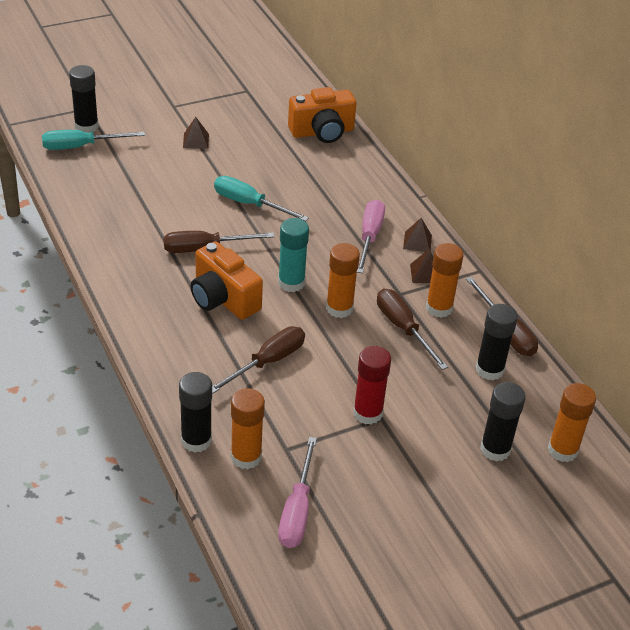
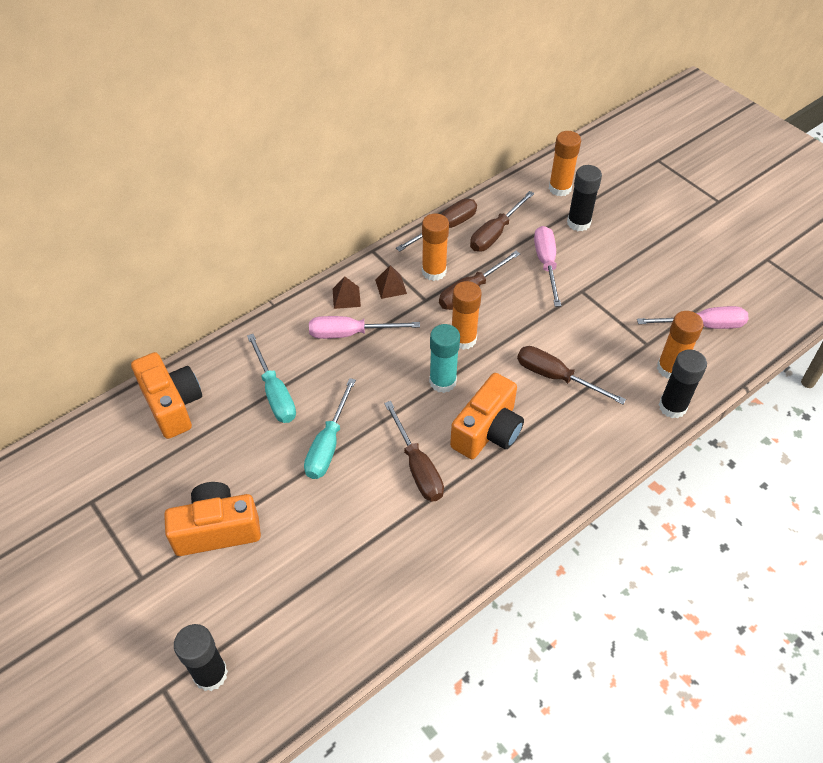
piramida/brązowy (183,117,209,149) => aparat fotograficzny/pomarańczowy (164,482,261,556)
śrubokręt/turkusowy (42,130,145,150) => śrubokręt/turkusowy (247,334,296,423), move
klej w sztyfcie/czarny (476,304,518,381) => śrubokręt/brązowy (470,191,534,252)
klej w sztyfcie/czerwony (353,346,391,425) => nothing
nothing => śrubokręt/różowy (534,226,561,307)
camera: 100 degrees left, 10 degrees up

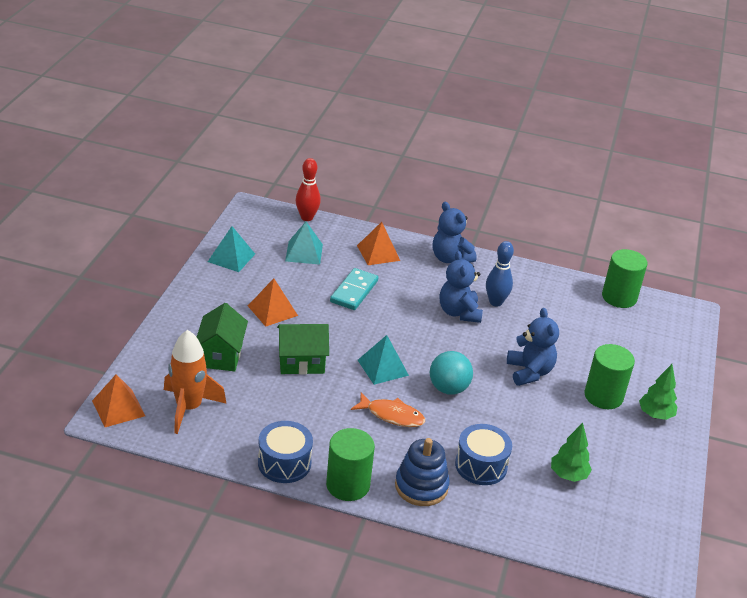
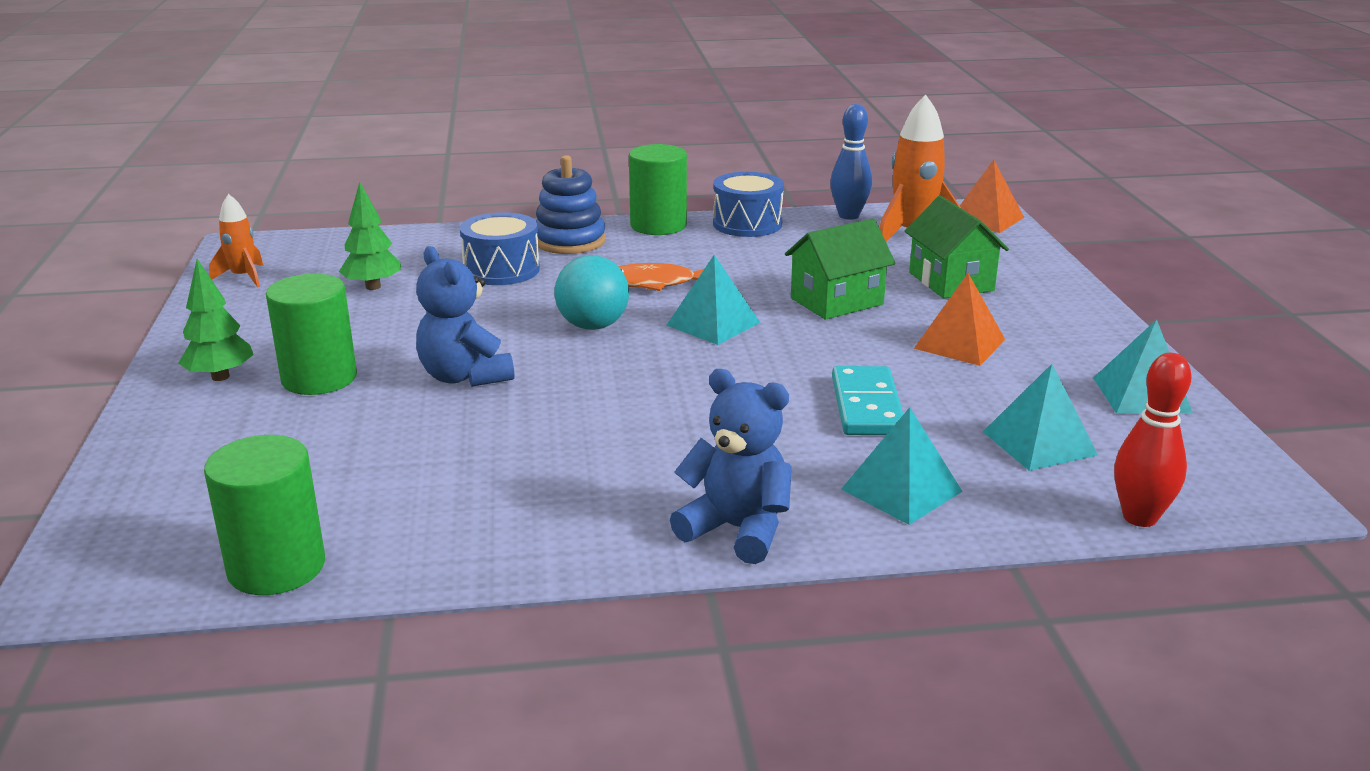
piramida/pomarańczowy (357,222,400,265) => piramida/turkusowy (841,407,963,525)
kręgiel/niebieski (486,241,514,306) => kręgiel/niebieski (830,104,872,220), move
miś/niebieski (440,251,483,323) => nothing
nothing => rakieta/pomarańczowy (209,194,263,287)
camera: 160 degrees right, 10 degrees down

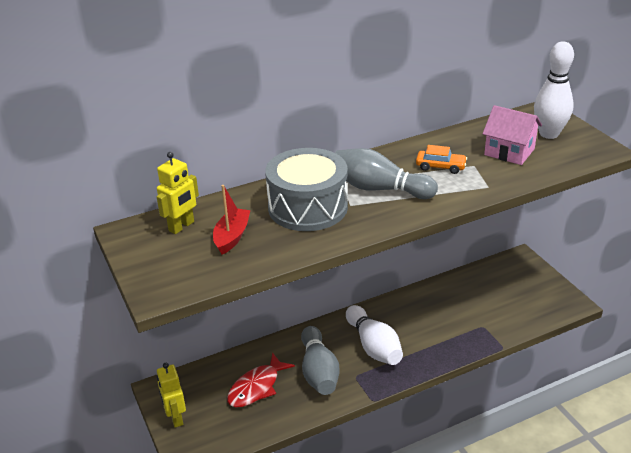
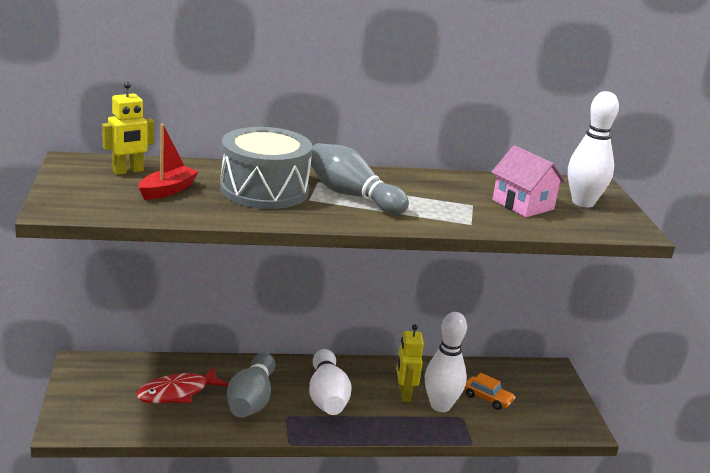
samochód/pomarańczowy (416,145,467,174) => samochód/pomarańczowy (464,373,515,410), move
robot/żółty (157,363,186,428) => robot/żółty (396,324,424,402), move
nothing => kręgiel/biały (425,312,467,412)
camera: 15 degrees right, 10 degrees down

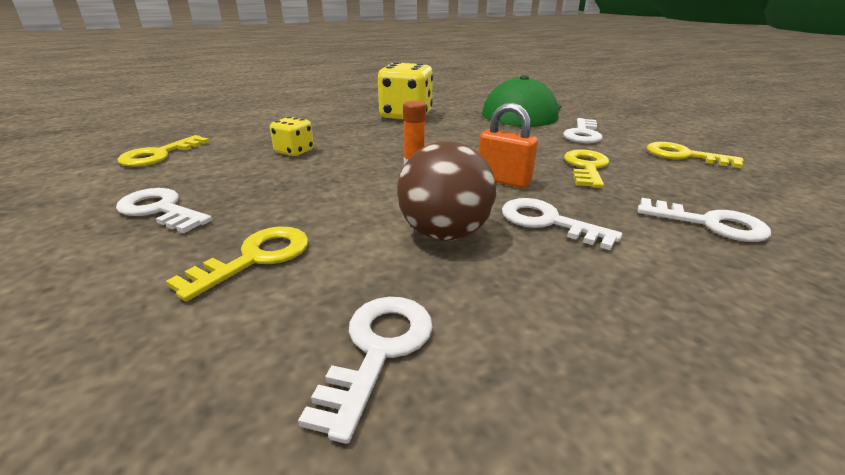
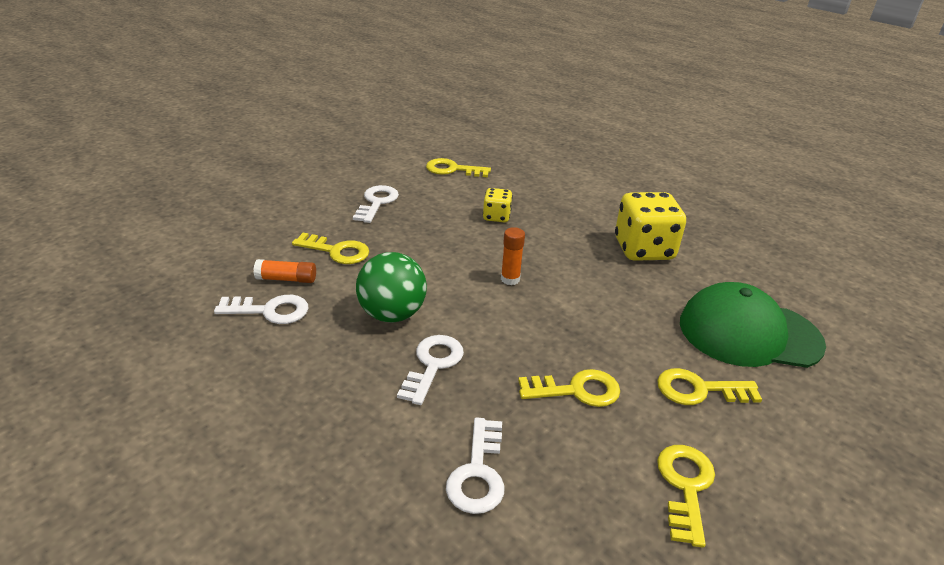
kłódka/pomarańczowy (478,103,538,188) => nothing
klucz/biały (563,118,603,143) => klucz/żółty (657,368,762,405)
piłka/brązowy (397,141,496,241) => piłka/zielony (356,252,427,322)
nothing => klej w sztyfcie/pomarańczowy (253,259,316,283)
camera: 70 degrees right, 5 degrees up

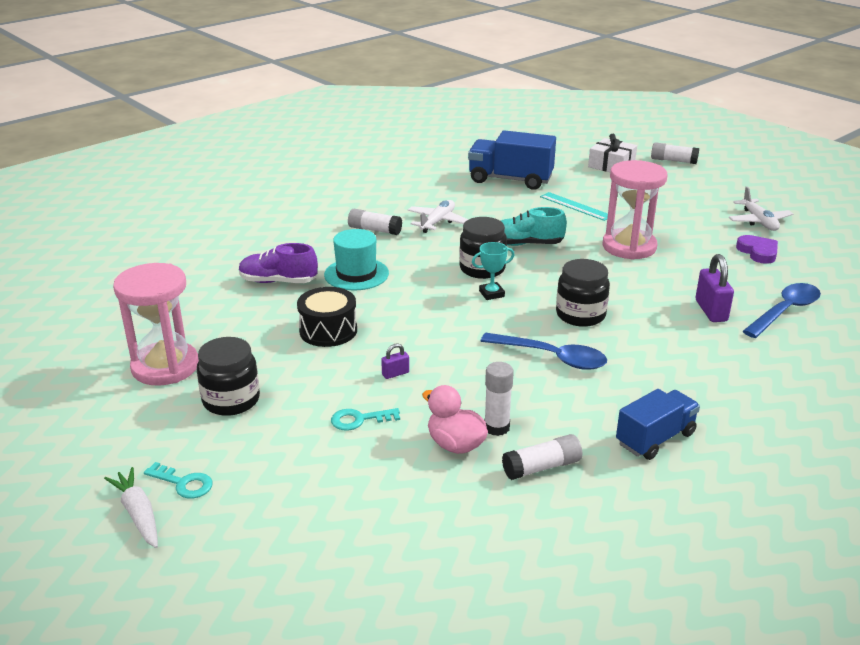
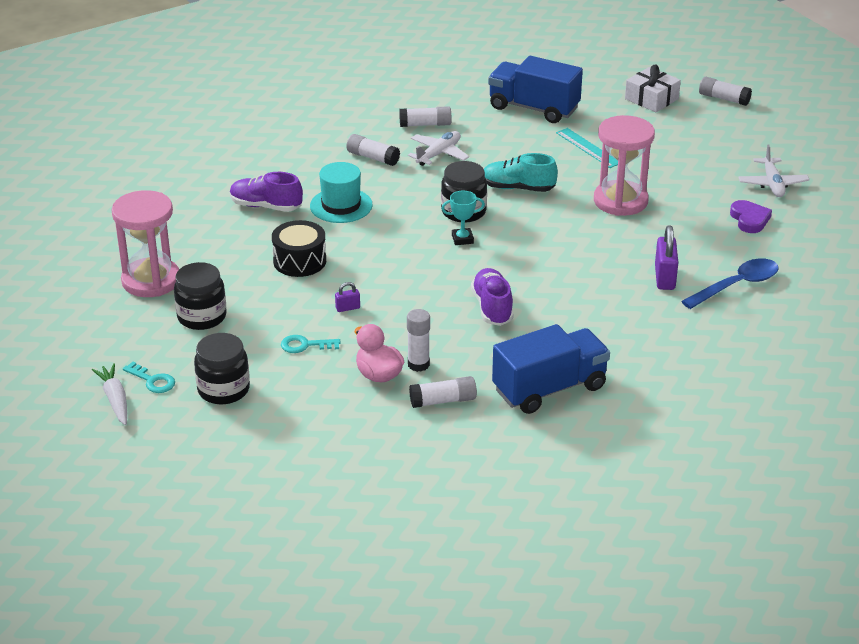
słoik/czarny (556,259,610,327) => słoik/czarny (194,333,250,404), move
łyżka/niebieski (481,333,607,370) => but/fioletowy (471,268,514,326)
ciężarówka/niebieski (616,389,700,460) => ciężarówka/niebieski (492,324,610,414), x1.51
nothing => klej w sztyfcie/biały (399,106,452,127)
camera: 10 degrees right, 5 degrees up

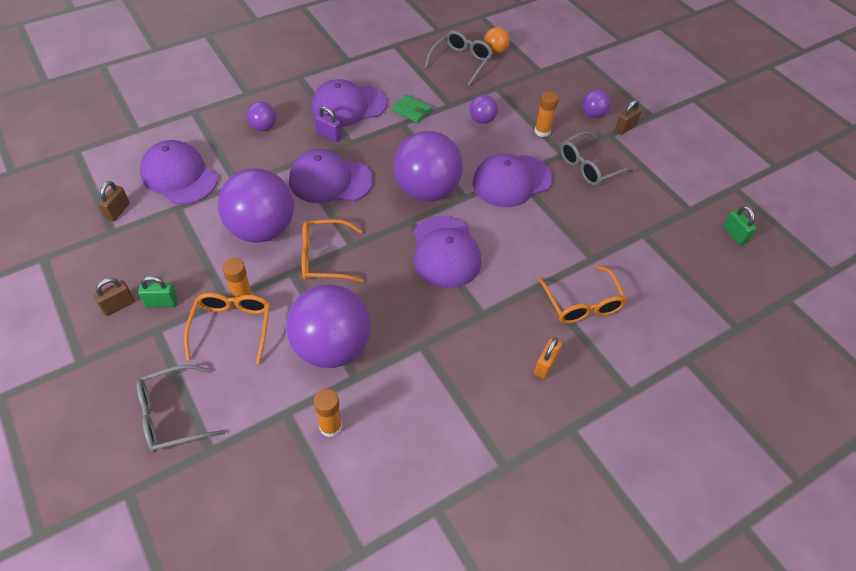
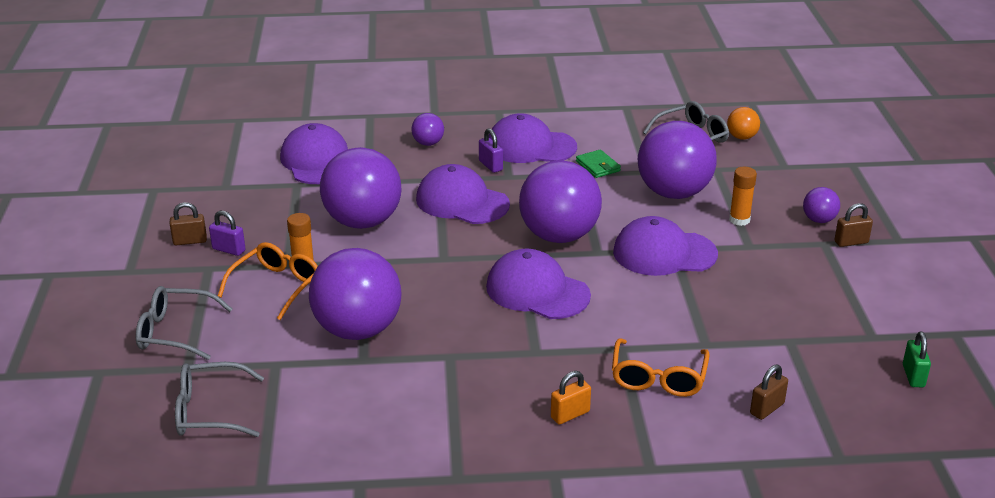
piłka/fioletowy (469,95,498,124) => piłka/fioletowy (638,121,717,199), x2.22
okulary/szary (560,131,635,186) => okulary/szary (175,362,264,437), move
kłódka/brązowy (98,181,130,222) => kłódka/brązowy (750,365,788,420), move
czapka/fioletowy (414,216,481,288) => czapka/fioletowy (486,249,591,319), 105 degrees clockwise
okulary/pomarańczowy (301,219,364,282) => nothing
kłódka/zielony (138,276,178,307) => kłódka/fioletowy (209,211,246,256)
klej w sztyfcie/pomarańczowy (314,389,342,437) => nothing
camera: 30 degrees right, 20 degrees down

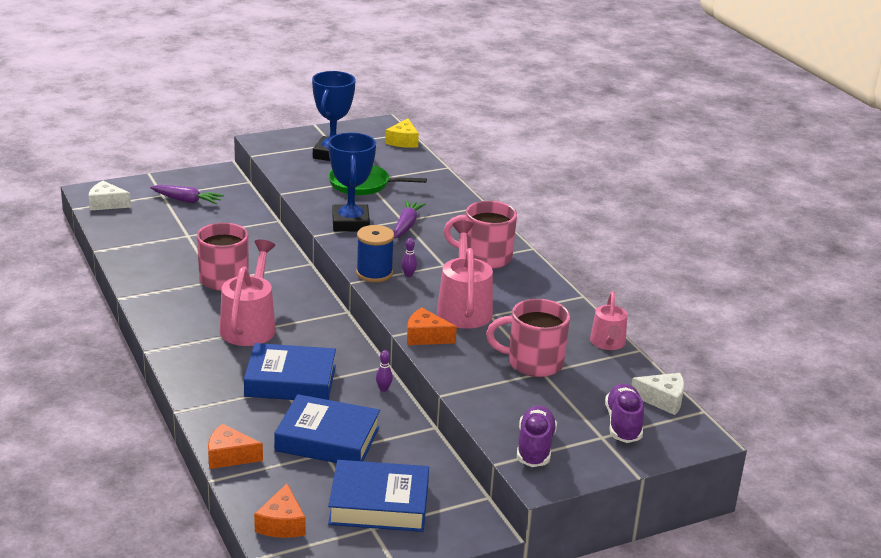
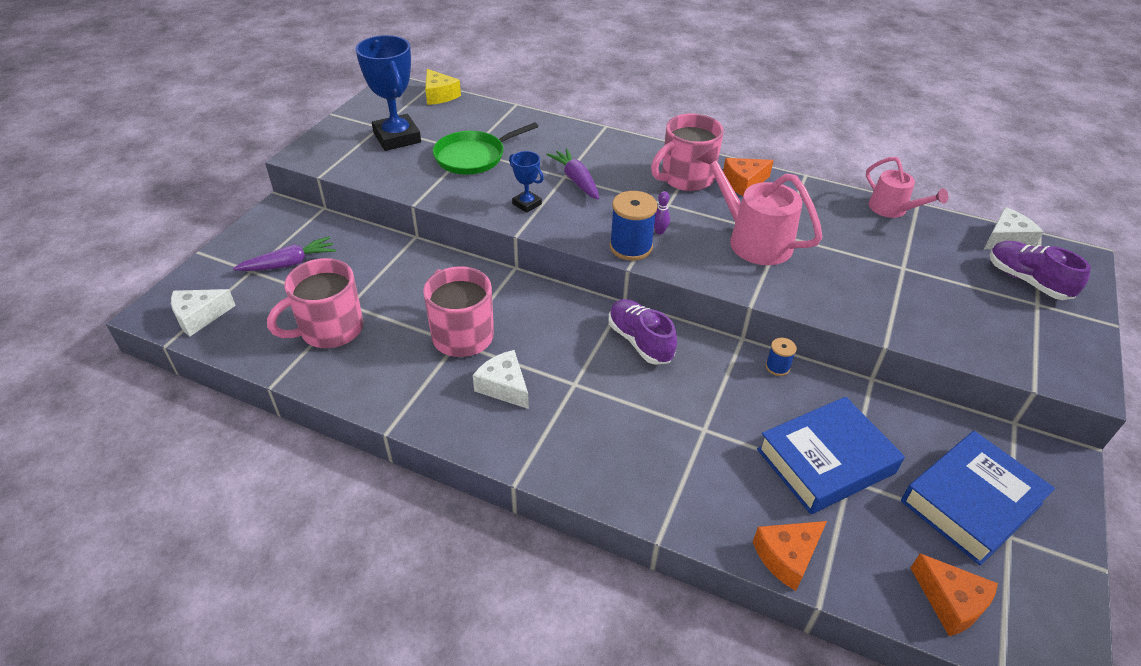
puchar/niebieski (328,133,376,232) => puchar/niebieski (509,151,544,213), x0.50
konewka/różowy (220,239,276,346) => nothing
kubek/różowy (486,299,570,377) => kubek/różowy (267,258,364,348), move
ser/pomarańczowy (407,308,457,345) => ser/pomarańczowy (723,158,774,196), move
książka/niebieski (244,343,336,400) => nothing
kręgiel/fioletowy (376,350,393,392) => szpulka/niebieski (766,338,797,376)
but/fioletowy (517,405,557,467) => but/fioletowy (609,299,677,365), move
nothing => ser/biały (473,350,529,409)
camera: 40 degrees left, 15 degrees up

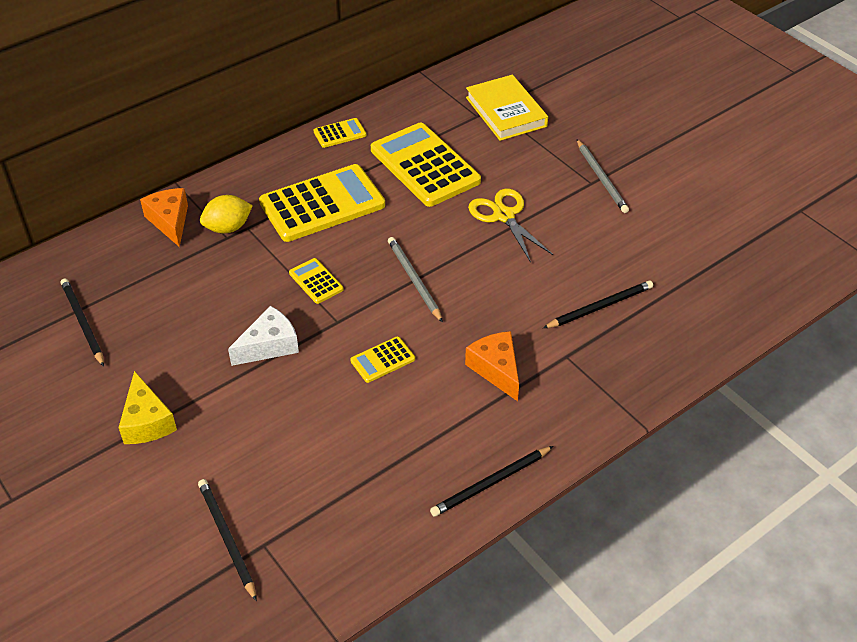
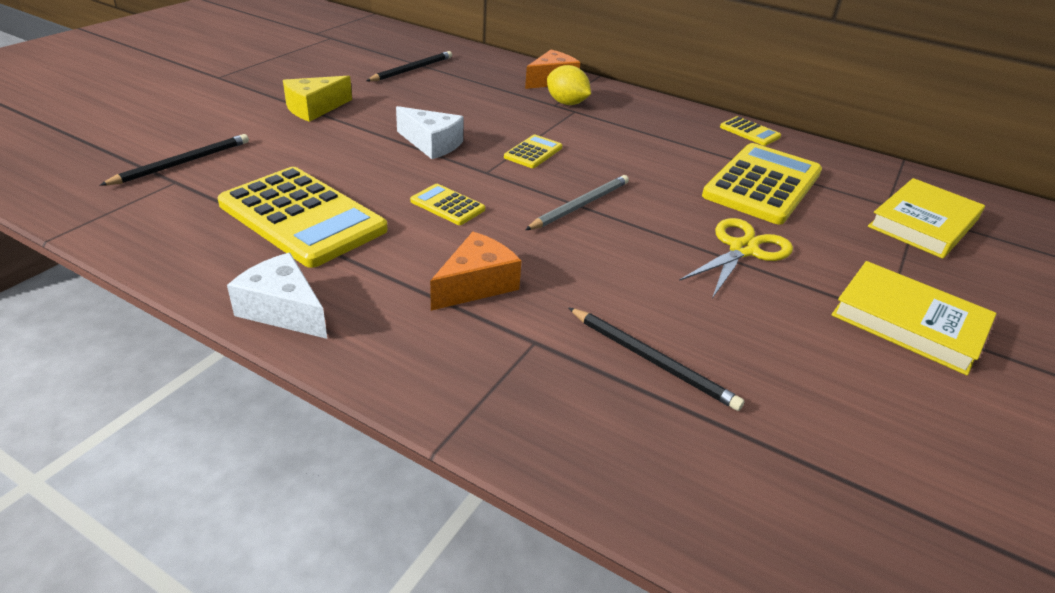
ołówek/szary (577,139,629,213) => książka/żółty (832,261,997,375)
kalkulator/żółty (259,164,385,242) => kalkulator/żółty (218,167,388,268), move
ołówek/czarny (430,446,553,517) => ser/biały (227,253,327,339)
camera: 65 degrees right, 10 degrees down

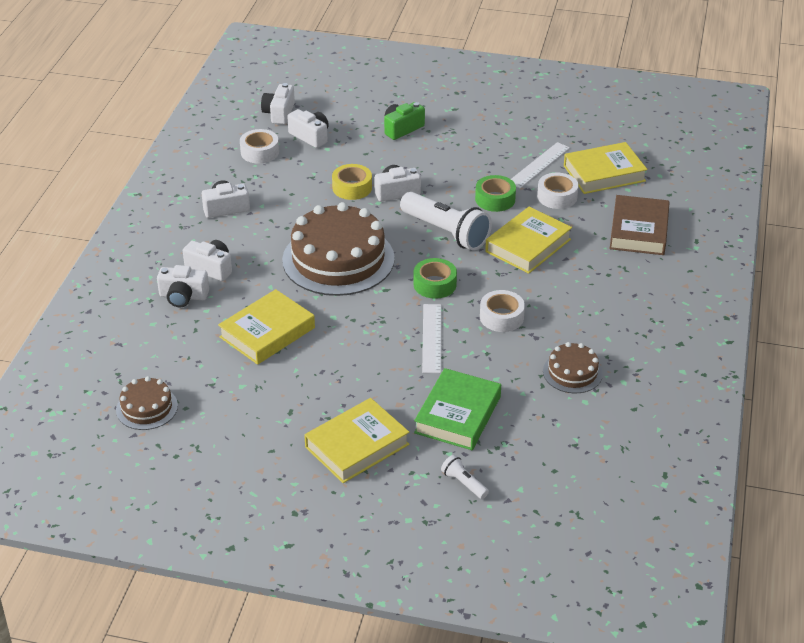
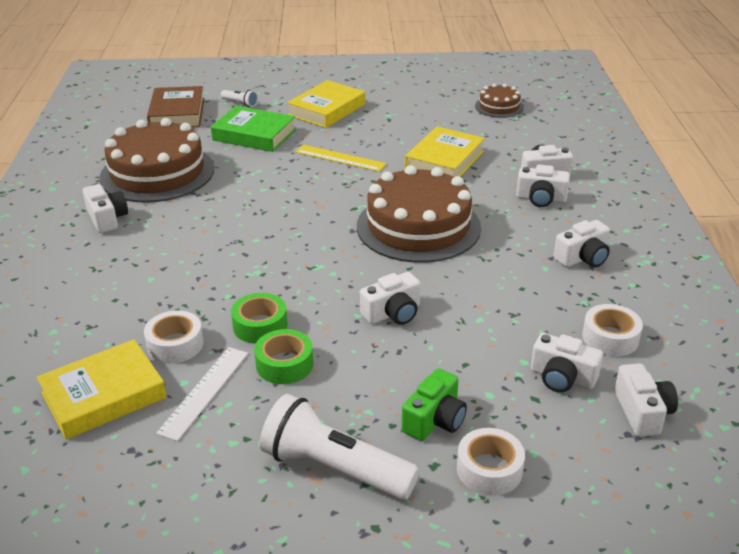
taśma klejąca/żółty (332,164,372,200) => nothing
latarka/biały (400,192,492,251) => latarka/biały (260,394,419,500), move
książka/brązowy (610,195,670,255) => książka/brązowy (147,86,204,128), move
książka/żółty (485,207,572,274) => nothing
taśma klejąca/zielony (414,258,457,299) => taśma klejąca/zielony (254,329,313,384), move
taśma klejąca/biały (480,290,525,332) => taśma klejąca/biały (457,428,525,496), move
linijka/biały (422,304,441,373) => nothing
tort/brązowy (543,342,603,393) => tort/brązowy (99,118,214,203), x2.05
książka/zielony (414,368,501,450) => książka/zielony (211,106,296,152), 75 degrees counterclockwise
nothing => linijka/żółty (295,145,386,172)
nothing => aparat fotograficzny/biały (82,184,128,233)
camera: 165 degrees right, 5 degrees down

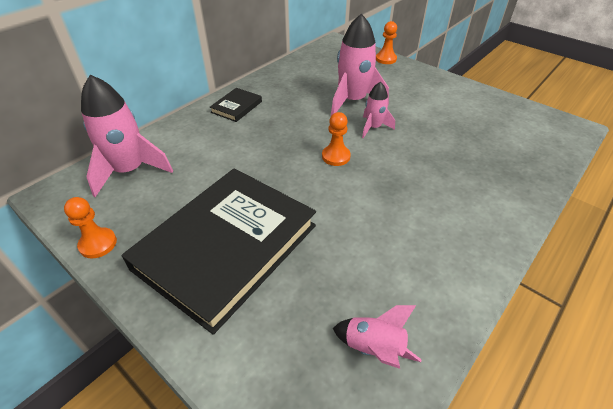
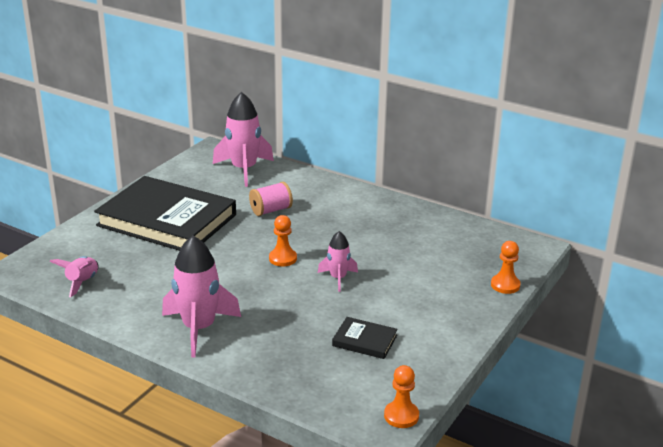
rakieta/różowy (331,13,389,116) => rakieta/różowy (162,236,241,357), move
książka/czarny (210,88,262,122) => książka/czarny (332,317,398,359), move
pionek/pomarańczowy (64,197,117,258) => pionek/pomarańczowy (384,365,419,428), move
nothing => szpulka/różowy (249,182,293,216)
camera: 80 degrees right, 15 degrees down

